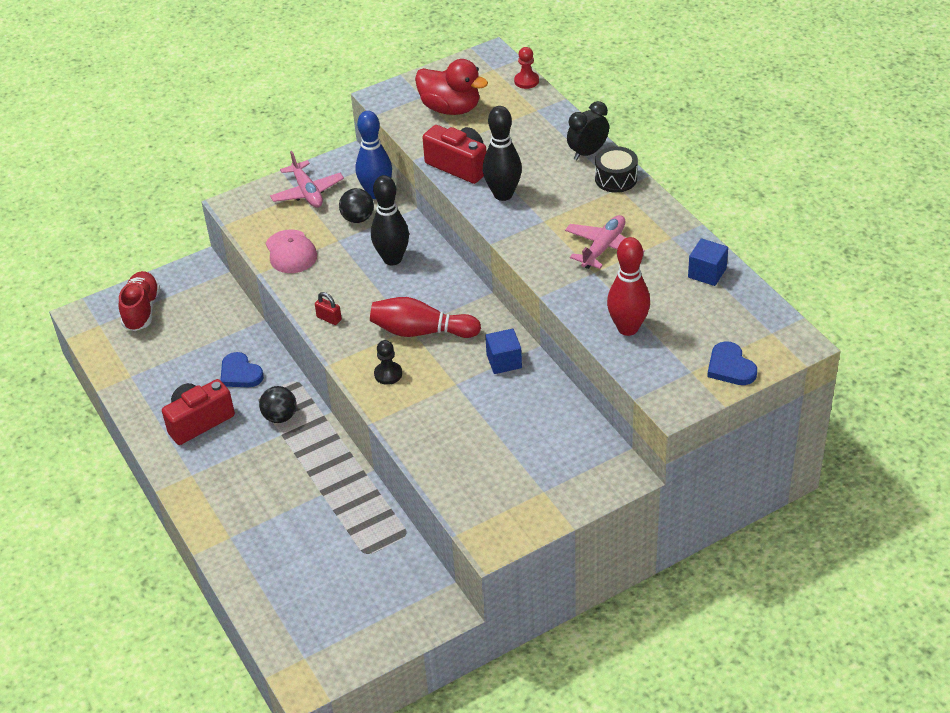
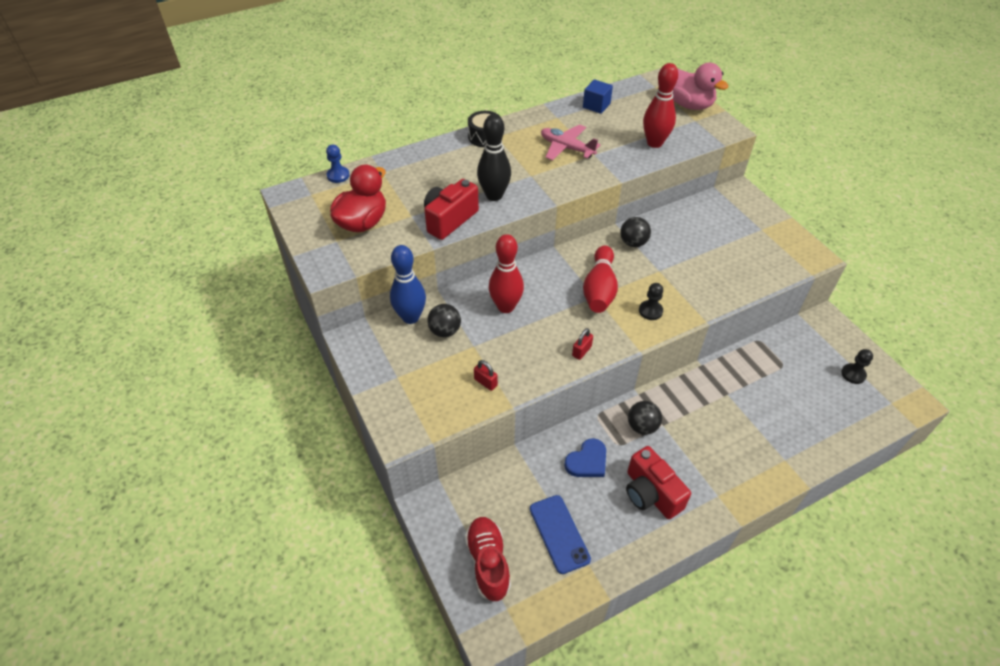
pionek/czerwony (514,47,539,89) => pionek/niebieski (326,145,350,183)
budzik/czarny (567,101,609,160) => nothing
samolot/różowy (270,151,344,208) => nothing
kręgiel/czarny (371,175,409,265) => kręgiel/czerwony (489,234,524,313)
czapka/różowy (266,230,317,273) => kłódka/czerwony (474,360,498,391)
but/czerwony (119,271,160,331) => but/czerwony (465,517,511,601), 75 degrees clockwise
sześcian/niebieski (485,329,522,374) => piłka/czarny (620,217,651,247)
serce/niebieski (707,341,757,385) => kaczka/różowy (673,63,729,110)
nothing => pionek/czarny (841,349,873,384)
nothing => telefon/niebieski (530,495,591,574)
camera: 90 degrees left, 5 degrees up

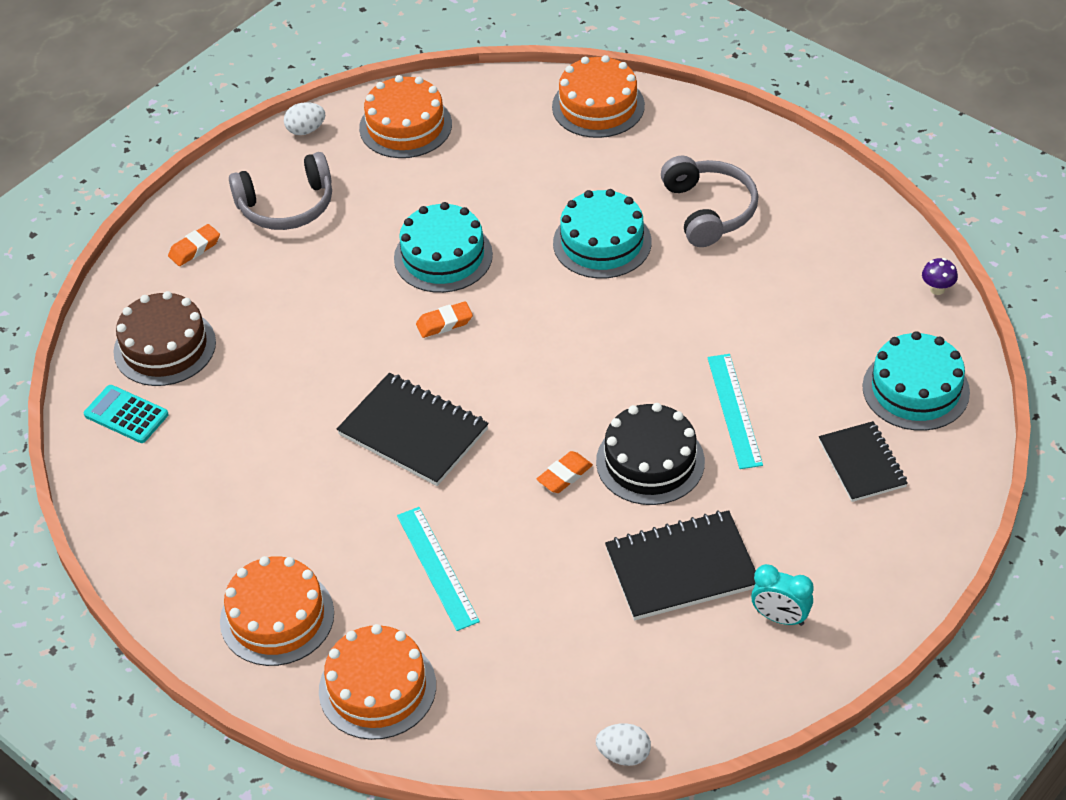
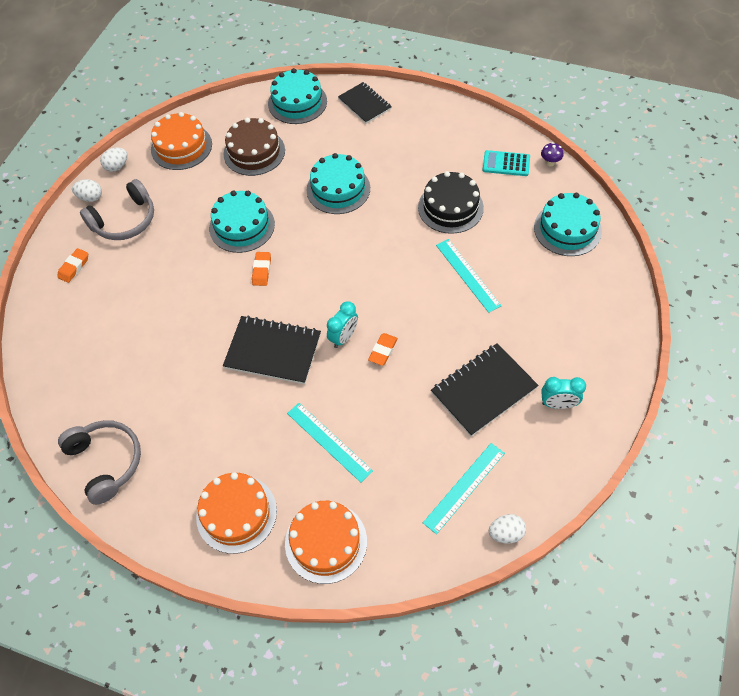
tort/pomarańczowy (552,55,645,138) => tort/turkusowy (268,68,327,124)
słuchawki/szary (661,156,758,247) => słuchawki/szary (58,420,141,505), move
tort/brązowy (113,291,216,386) => tort/brązowy (224,118,285,176), move
gumka do mazania/pomarańczowy (416,302,473,338) => gumka do mazania/pomarańczowy (252,252,271,286), 45 degrees counterclockwise
kalkulator/turkusowy (84,385,169,443) => kalkulator/turkusowy (483,150,530,176), move
tort/czarny (596,403,705,505) => tort/czarny (418,171,484,234), move
zeszyt/czarny (819,421,908,502) => zeszyt/czarny (338,82,392,124), move
nothing => jajko/biały (72,179,102,202)
nothing => budzik/turkusowy (327,301,358,348)
nothing => linijka/turkusowy (423,443,505,534)
camera: 20 degrees left, 10 degrees up

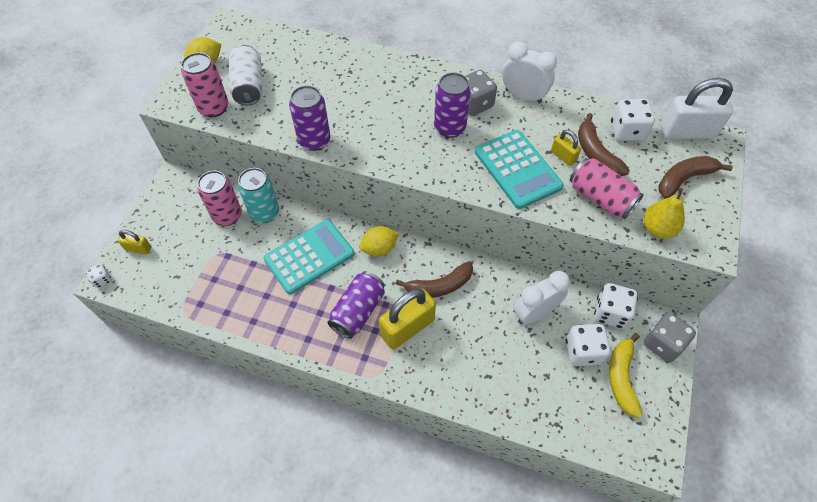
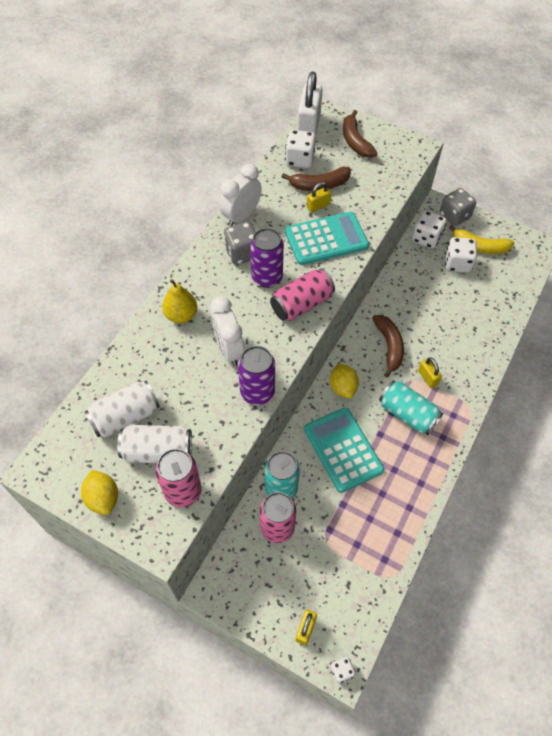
puszka/różowy (570,158,644,219) => puszka/różowy (270,269,335,321), move
gruszka/żółty (643,188,685,238) => gruszka/żółty (162,279,197,323), move
puszka/fioletowy (327,271,385,339) => puszka/turkusowy (379,381,443,435)
budzik/biały (514,271,570,324) => budzik/biały (211,296,244,366), move
kłódka/żółty (379,288,436,349) => kłódka/żółty (418,357,442,388), x0.50
nothing => puszka/biały (85,381,160,438)
camera: 80 degrees left, 0 degrees up

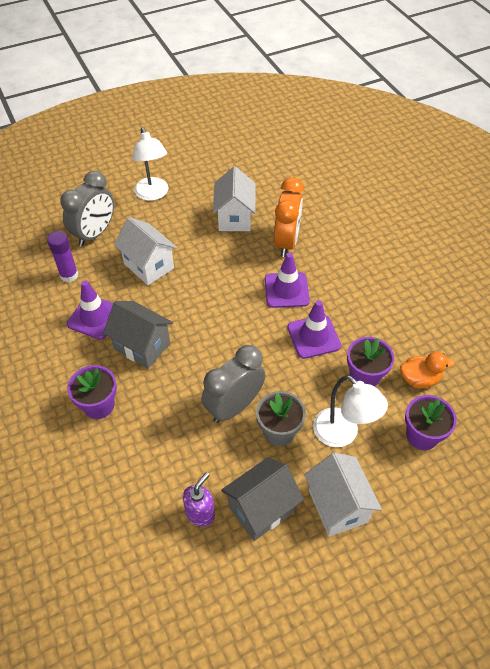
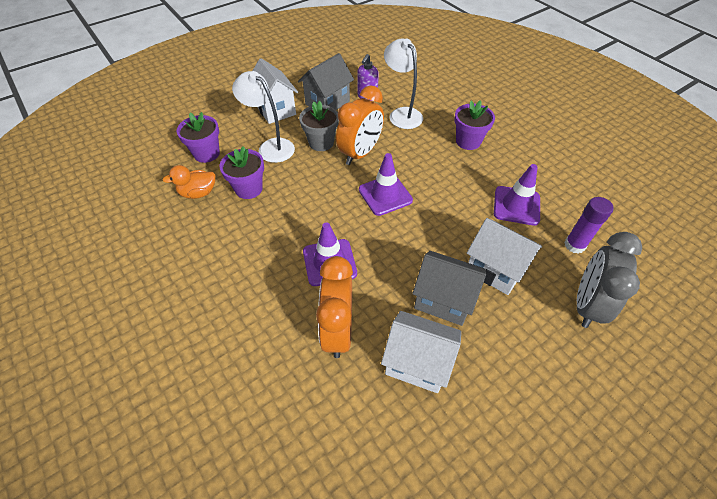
lampka/biały (133,127,168,201) => lampka/biały (384,39,423,129), move
domek/biały (213,166,256,231) => domek/biały (381,311,461,393), 60 degrees counterclockwise
pachołek/fioletowy (287,300,341,359) => pachołek/fioletowy (359,153,413,216), move
domek/szary (103,301,173,369) => domek/szary (412,251,486,326), move
budzik/szary (202,345,265,423) => budzik/pomarańczowy (336,85,384,165)
camera: 170 degrees right, 0 degrees up

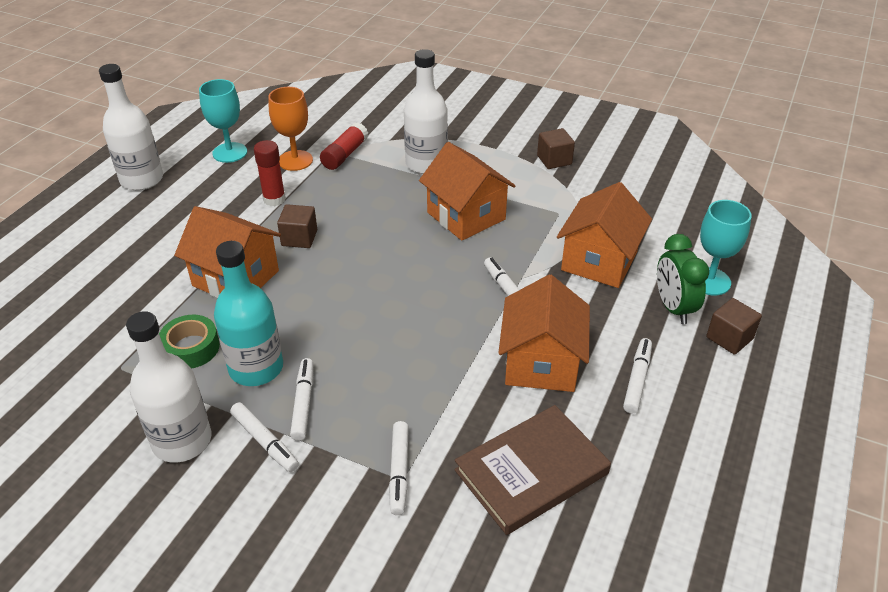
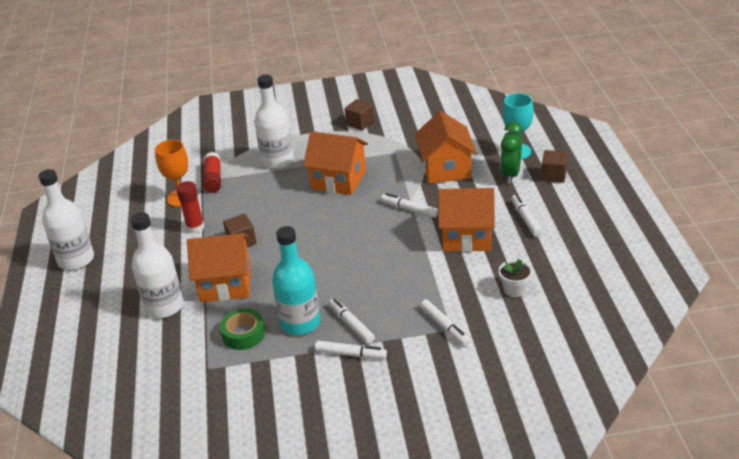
kielich/turkusowy (199,79,247,163) => nothing
budzik/zielony (657,234,709,324) => budzik/zielony (500,122,522,183), 60 degrees clockwise
domek/pomarańczowy (498,274,590,392) => domek/pomarańczowy (438,188,495,252), 60 degrees counterclockwise
butelka/biały (126,311,211,463) => butelka/biały (131,212,184,318), move
książka/brązowy (454,405,611,535) => doniczka/biały (498,259,532,297)
camera: 30 degrees left, 5 degrees down

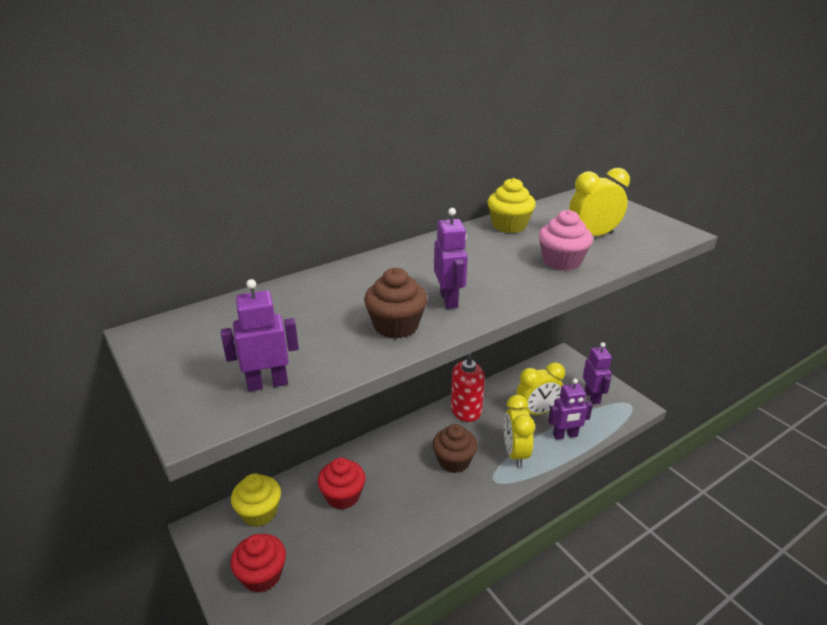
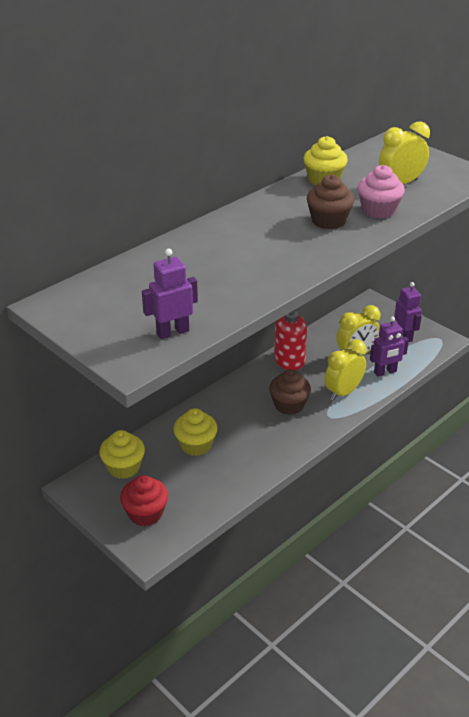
robot/fioletowy (434,208,468,309) => nothing
muffinka/brązowy (364,268,427,339) => muffinka/brązowy (307,175,354,229), move
budzik/żółty (504,395,535,468) => budzik/żółty (324,339,366,401), 60 degrees clockwise
muffinka/czerwony (317,458,366,509) => muffinka/żółty (173,408,217,456)
camera: 10 degrees left, 5 degrees up

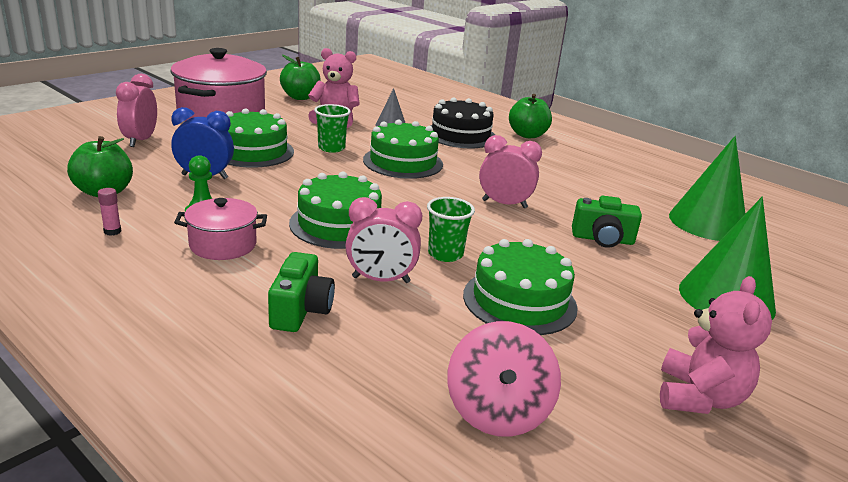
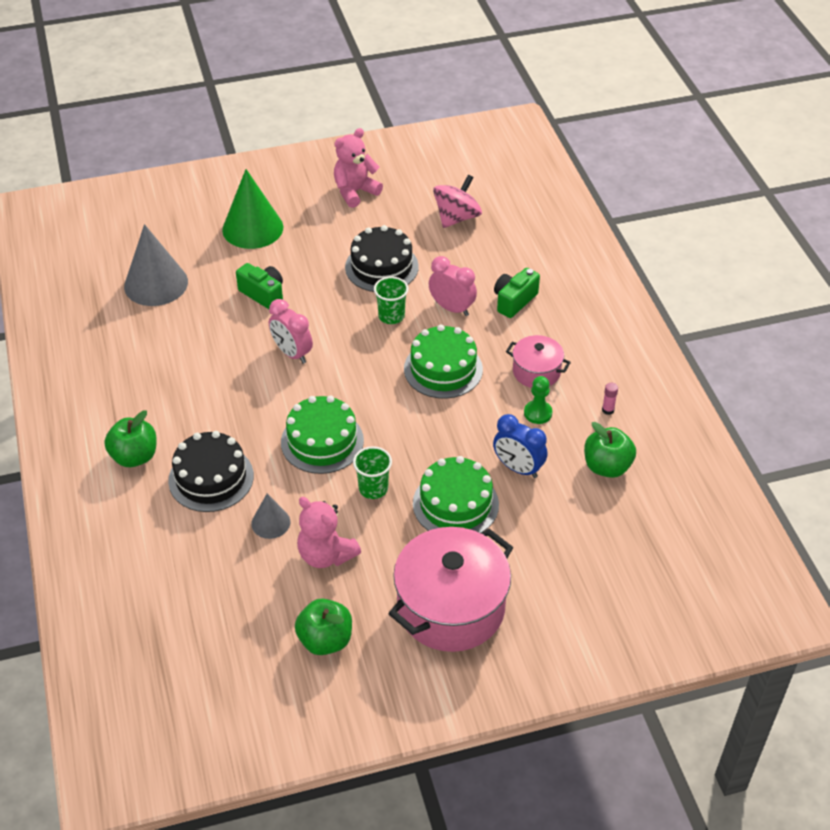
budzik/różowy (116,74,157,147) => nothing
stożek/zielony (669,136,745,241) => stożek/szary (124,224,188,306)
tort/zielony (463,239,578,335) => tort/czarny (345,225,419,292)
camera: 145 degrees left, 20 degrees up

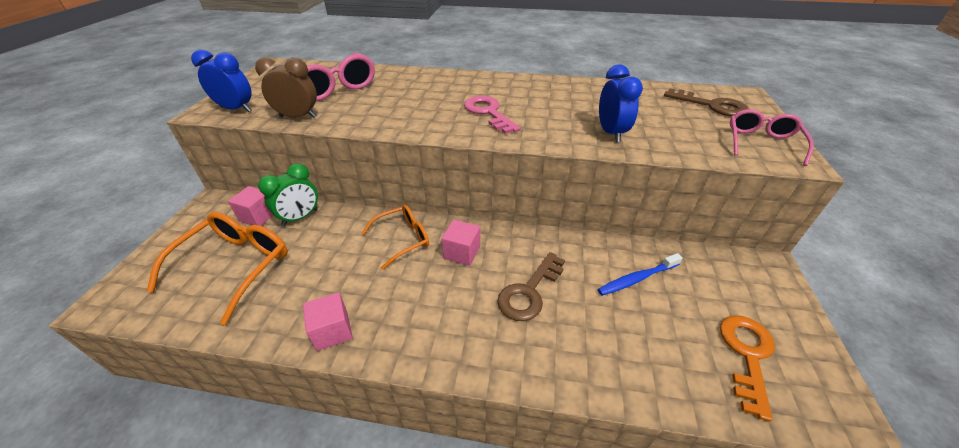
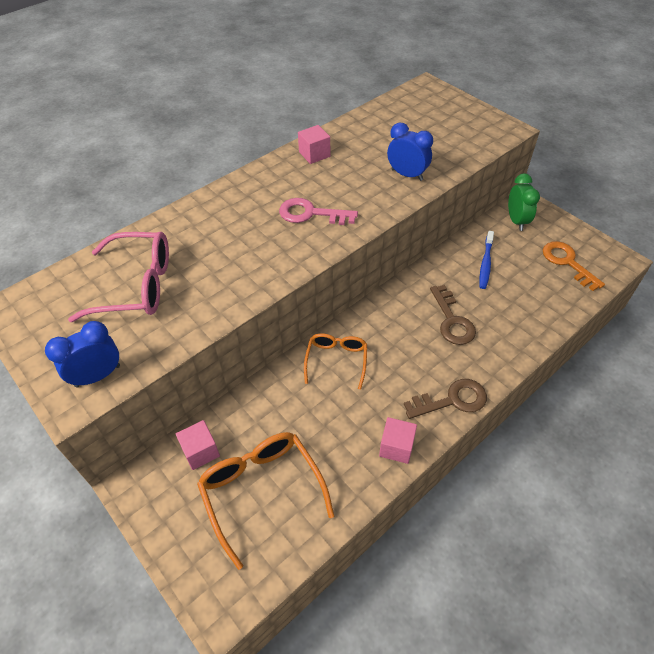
budzik/brązowy (255,57,317,118) => nothing
klucz/brązowy (664,88,748,116) => klucz/brązowy (404,379,487,419), move
okulary/różowy (730,109,814,166) => nothing
budzik/zielony (258,163,318,226) => budzik/zielony (508,173,540,231), move
sześcian/różowy (441,220,480,266) => sześcian/różowy (298,125,330,164), move
camera: 50 degrees left, 10 degrees up

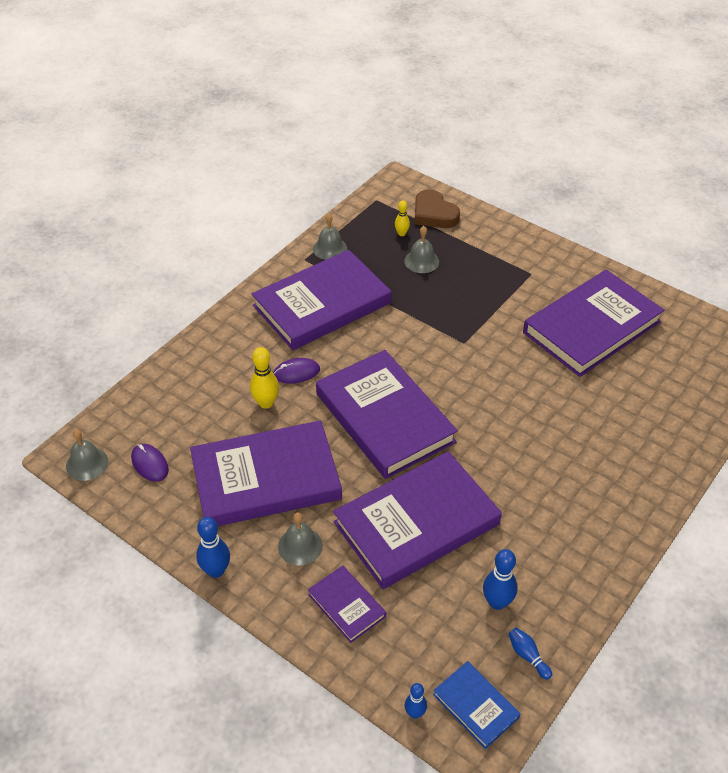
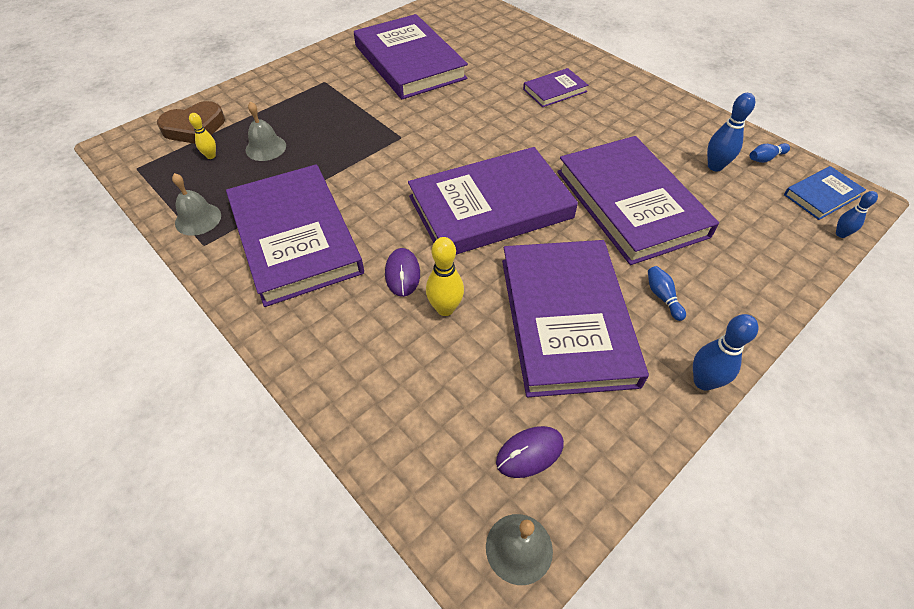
dzwonek/szary (278,512,323,566) => kręgiel/niebieski (648,266,686,321)
książka/fioletowy (308,565,386,643) => książka/fioletowy (523,68,588,107), move
camera: 80 degrees left, 5 degrees up

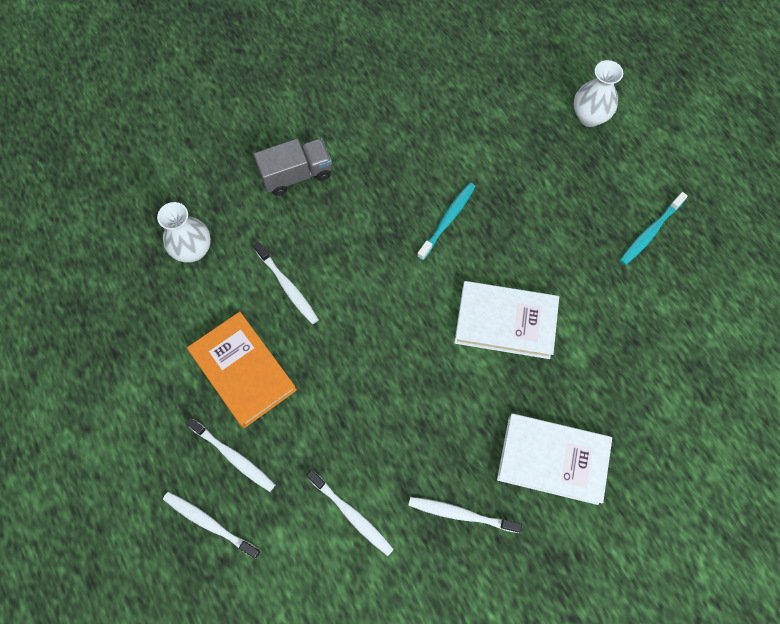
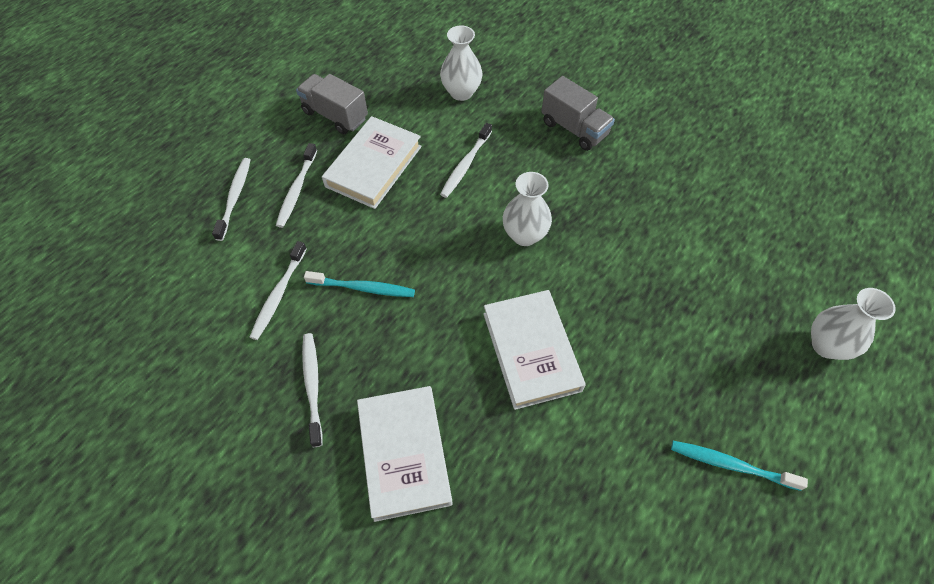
szczoteczka do zębów/turkusowy (417,183,476,260) => szczoteczka do zębów/turkusowy (304,271,415,297), move
książka/pomarańczowy (187,312,297,428) => książka/biały (322,116,422,209)
nothing => ciężarówka/szary (296,74,368,134)
nothing => wazon/biały (503,172,552,246)
camera: 65 degrees right, 10 degrees down

